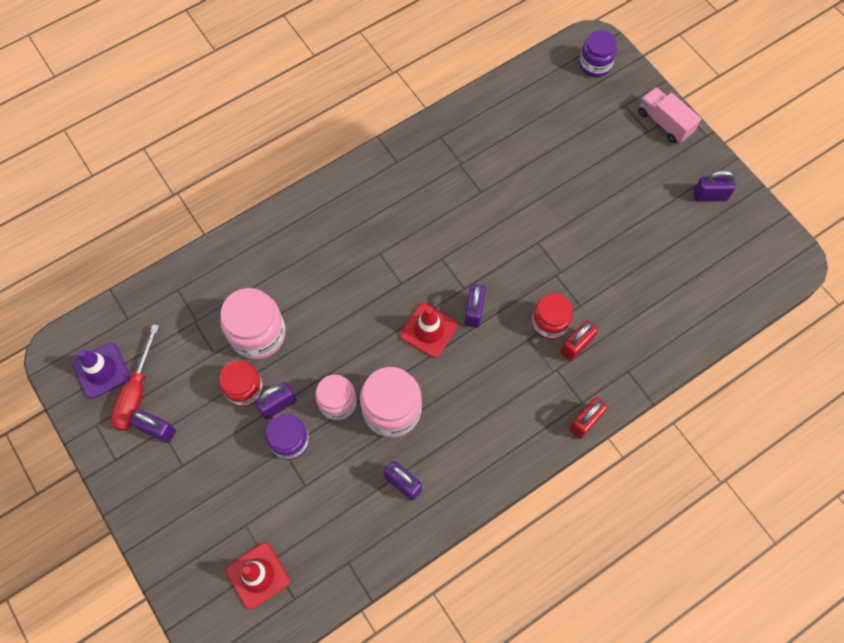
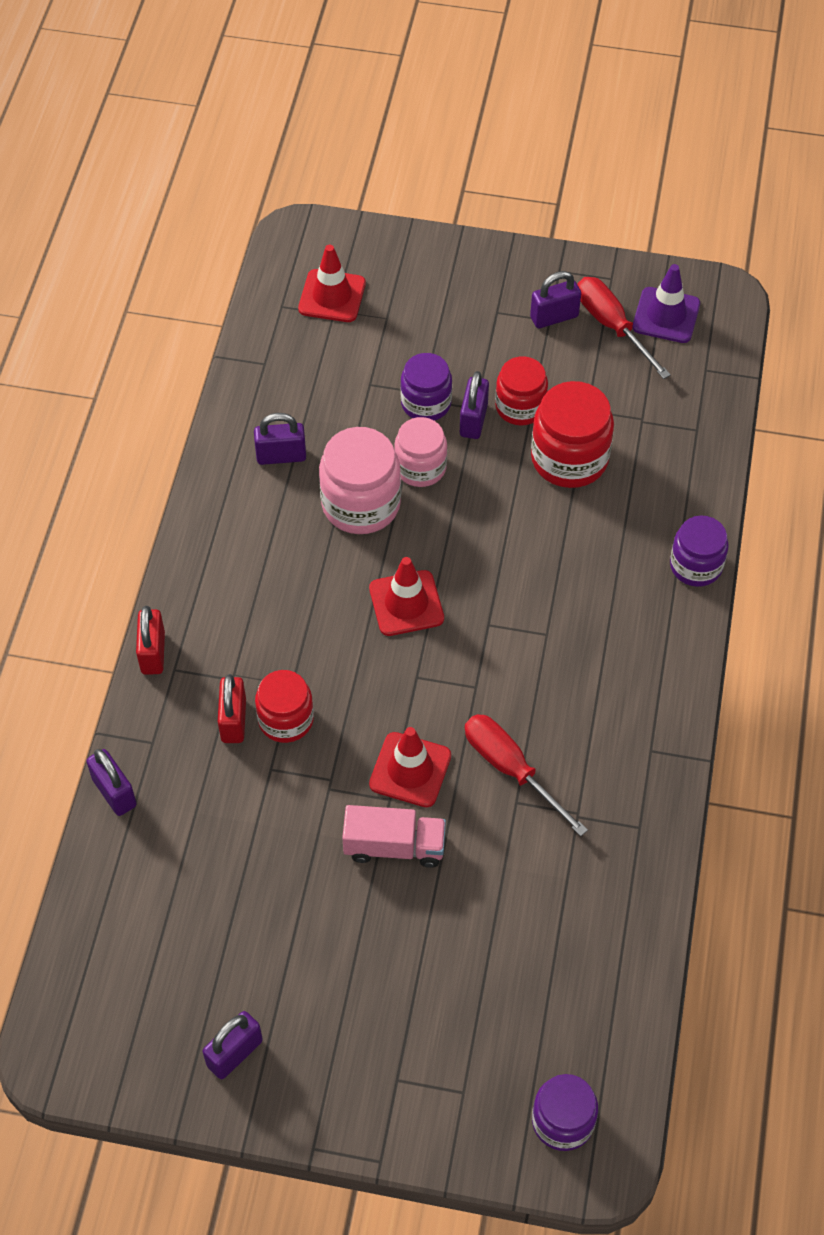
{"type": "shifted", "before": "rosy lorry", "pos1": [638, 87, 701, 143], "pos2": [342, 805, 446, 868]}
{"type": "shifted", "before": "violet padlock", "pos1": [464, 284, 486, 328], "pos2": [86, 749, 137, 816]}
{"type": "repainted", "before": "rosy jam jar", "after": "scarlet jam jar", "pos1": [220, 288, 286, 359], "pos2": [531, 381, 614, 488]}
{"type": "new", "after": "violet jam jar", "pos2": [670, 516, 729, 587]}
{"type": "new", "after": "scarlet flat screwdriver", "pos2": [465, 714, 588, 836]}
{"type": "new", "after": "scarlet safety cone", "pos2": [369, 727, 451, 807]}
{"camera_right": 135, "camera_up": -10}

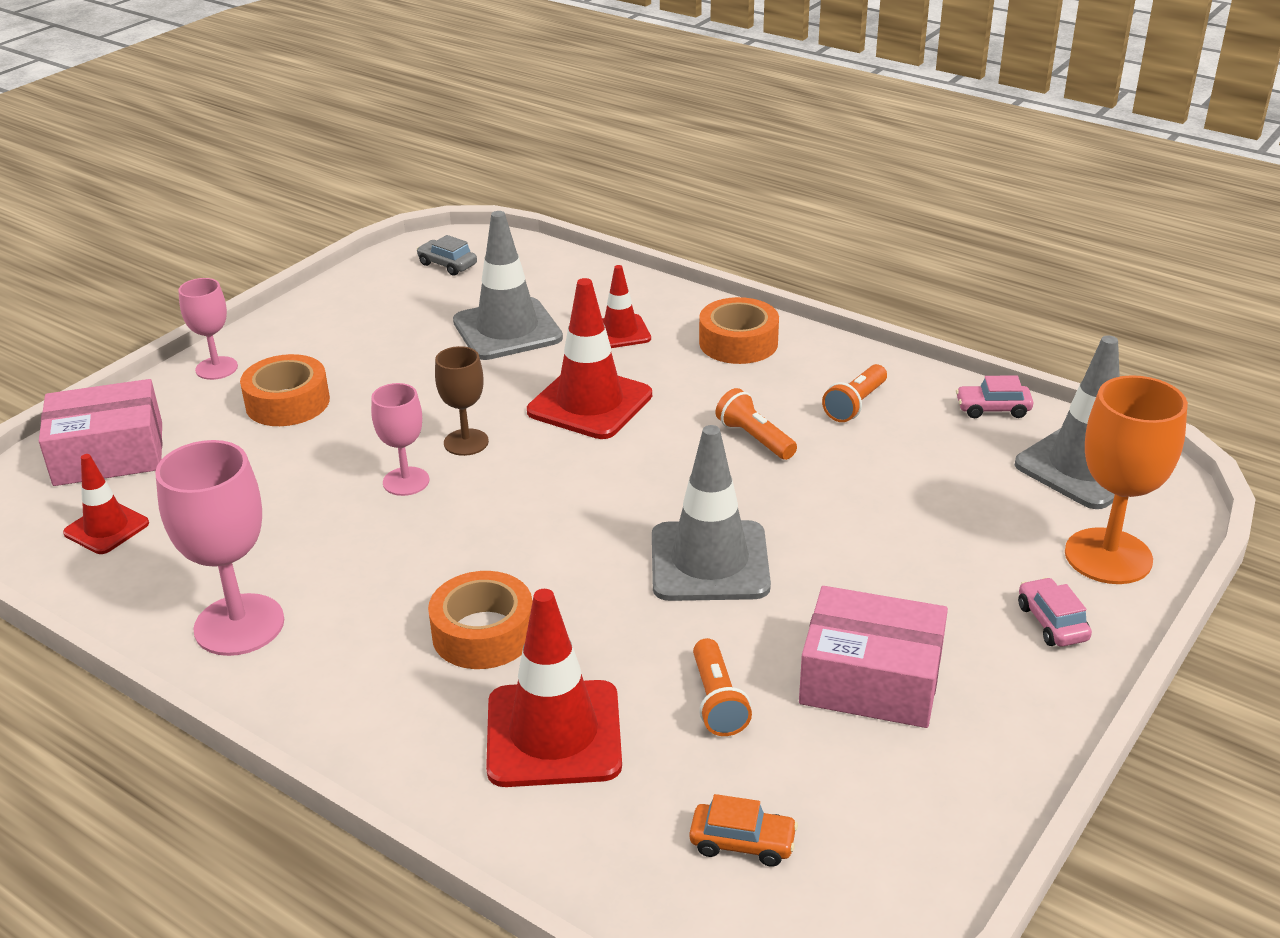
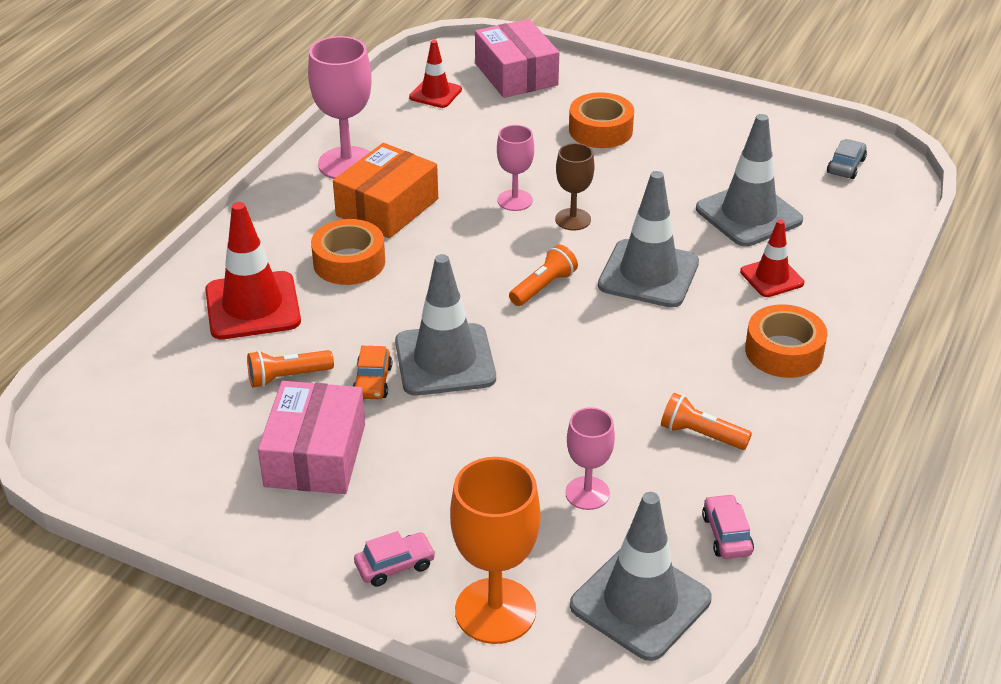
{"type": "shifted", "before": "rosy chalice", "pos1": [178, 278, 238, 380], "pos2": [565, 407, 615, 510]}
{"type": "repainted", "before": "scarlet safety cone", "after": "ash-grey safety cone", "pos1": [527, 278, 652, 439], "pos2": [598, 171, 699, 308]}
{"type": "shifted", "before": "orange-coloured pocket torch", "pos1": [716, 388, 797, 460], "pos2": [509, 245, 578, 306]}
{"type": "shifted", "before": "orange-coloured toy car", "pos1": [690, 794, 798, 867], "pos2": [353, 346, 392, 399]}
{"type": "new", "after": "orange-coloured box", "pos2": [333, 143, 438, 238]}
{"camera_right": 80, "camera_up": 5}

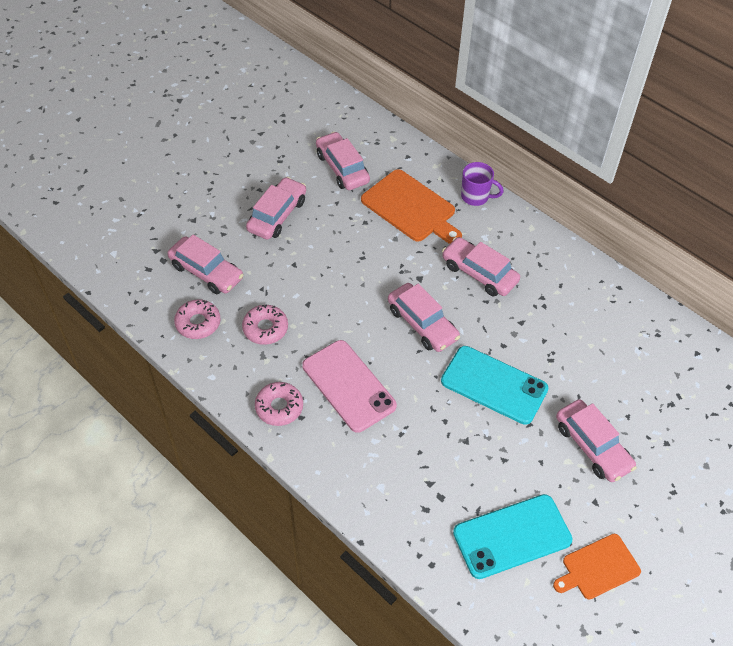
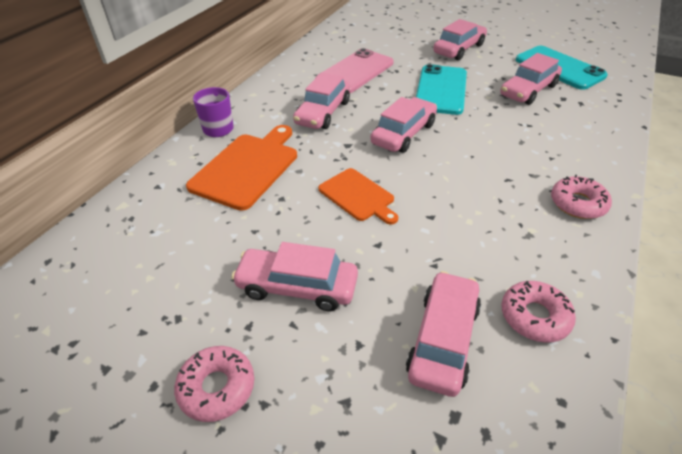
{"type": "shifted", "before": "rosy toy car", "pos1": [316, 132, 370, 190], "pos2": [500, 53, 562, 105]}
{"type": "shifted", "before": "rosy donut", "pos1": [242, 305, 288, 345], "pos2": [174, 346, 254, 422]}
{"type": "shifted", "before": "rosy phone", "pos1": [302, 340, 397, 433], "pos2": [315, 48, 394, 93]}
{"type": "shifted", "before": "orange-coloured bread board", "pos1": [553, 534, 641, 600], "pos2": [318, 168, 398, 224]}
{"camera_right": -105, "camera_up": -10}

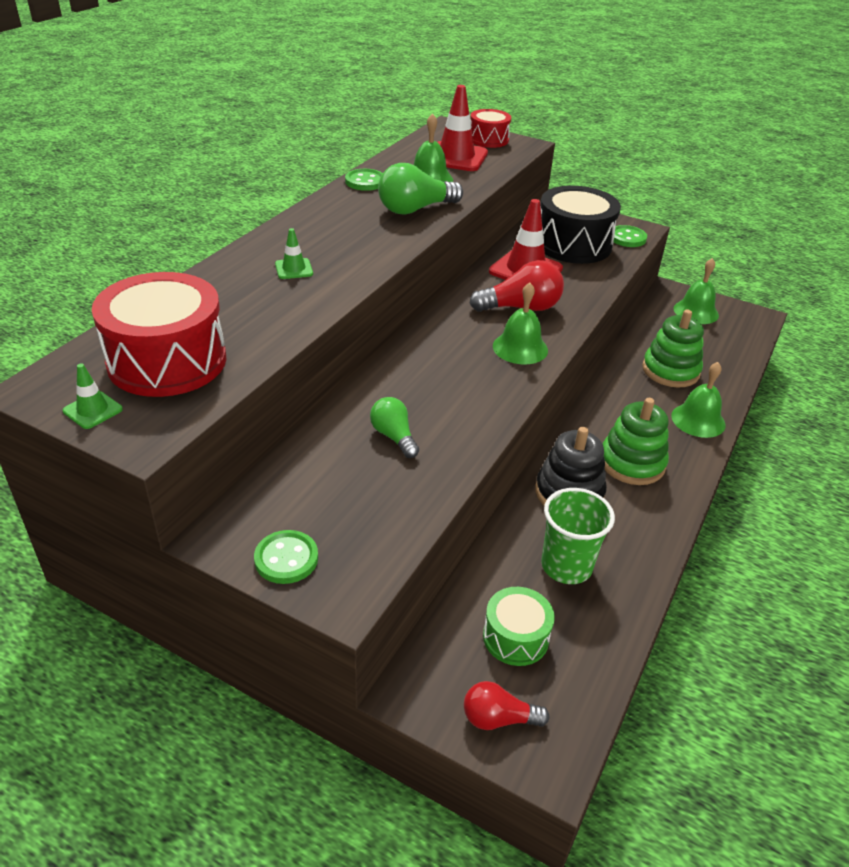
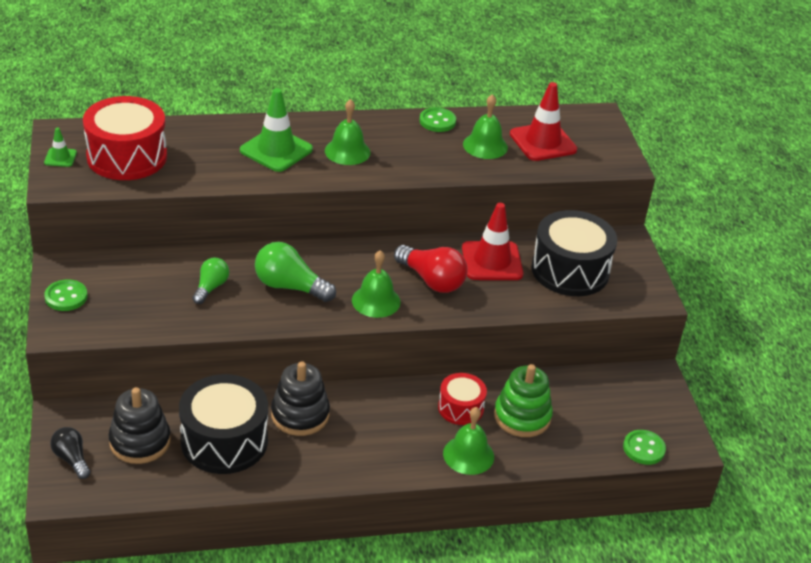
{"type": "shifted", "before": "scarlet drum", "pos1": [470, 109, 511, 148], "pos2": [438, 373, 487, 425]}
{"type": "shifted", "before": "emerald lightbulb", "pos1": [378, 163, 463, 215], "pos2": [255, 242, 336, 302]}
{"type": "shifted", "before": "emerald shirt button", "pos1": [614, 225, 647, 247], "pos2": [623, 430, 666, 465]}
{"type": "scaled", "before": "emerald safety cone", "pos1": [275, 228, 313, 279], "pos2": [240, 88, 313, 172], "scale": 2.06}
{"type": "shifted", "before": "emerald bell", "pos1": [674, 258, 719, 324], "pos2": [325, 99, 371, 165]}
{"type": "gone", "before": "emerald ring stacker", "pos1": [603, 398, 669, 485]}
{"type": "swapped", "before": "emerald tumbler", "after": "jet-black drum", "pos1": [541, 488, 615, 584], "pos2": [179, 374, 268, 474]}
{"type": "swapped", "before": "emerald drum", "after": "jet-black ring stacker", "pos1": [483, 587, 555, 666], "pos2": [109, 387, 171, 464]}
{"type": "repainted", "before": "scarlet lightbulb", "after": "jet-black lightbulb", "pos1": [464, 681, 549, 730], "pos2": [50, 427, 91, 479]}
{"camera_right": 50, "camera_up": 0}

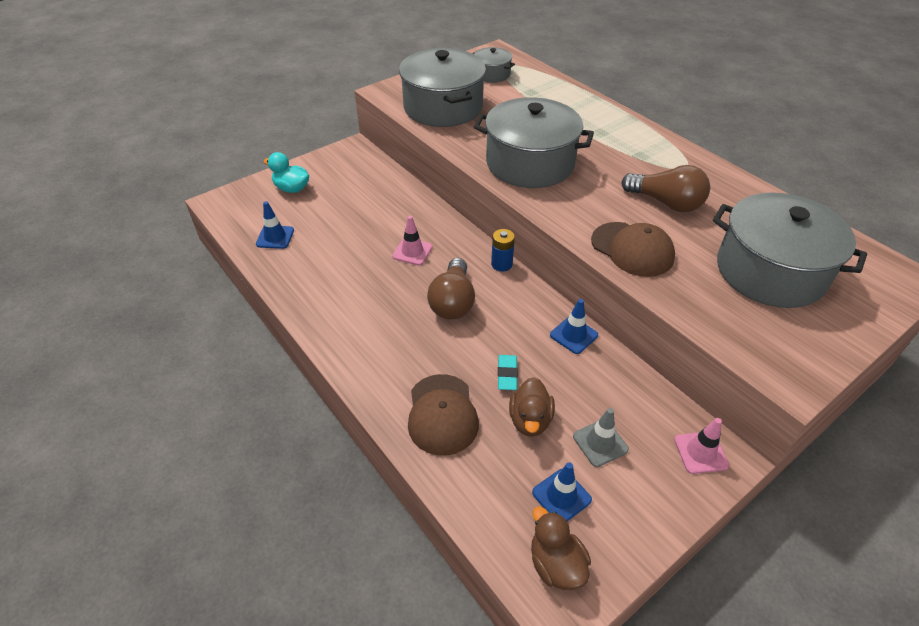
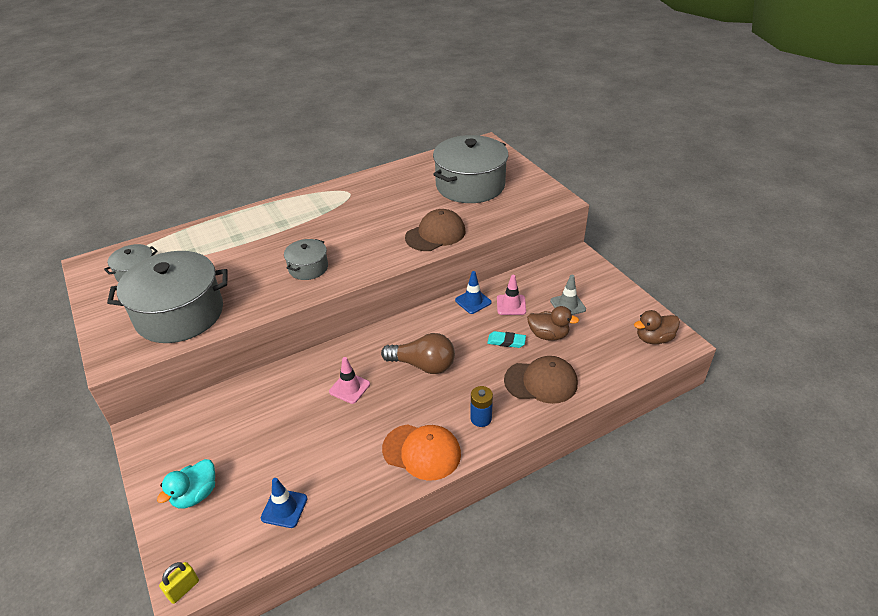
{"type": "scaled", "before": "ash-grey pot", "pos1": [474, 97, 594, 188], "pos2": [284, 239, 328, 280], "scale": 0.49}
{"type": "gone", "before": "brown lightbulb", "pos1": [621, 165, 710, 212]}
{"type": "shifted", "before": "cobalt battery", "pos1": [491, 229, 515, 272], "pos2": [470, 386, 493, 427]}
{"type": "shifted", "before": "rosy safety cone", "pos1": [674, 418, 729, 474], "pos2": [497, 275, 526, 315]}
{"type": "gone", "before": "cobalt safety cone", "pos1": [532, 462, 592, 521]}
{"type": "new", "after": "orange-coloured peaked cap", "pos2": [382, 424, 461, 481]}
{"type": "new", "after": "bright yellow padlock", "pos2": [159, 562, 199, 604]}
{"camera_right": -80, "camera_up": -5}

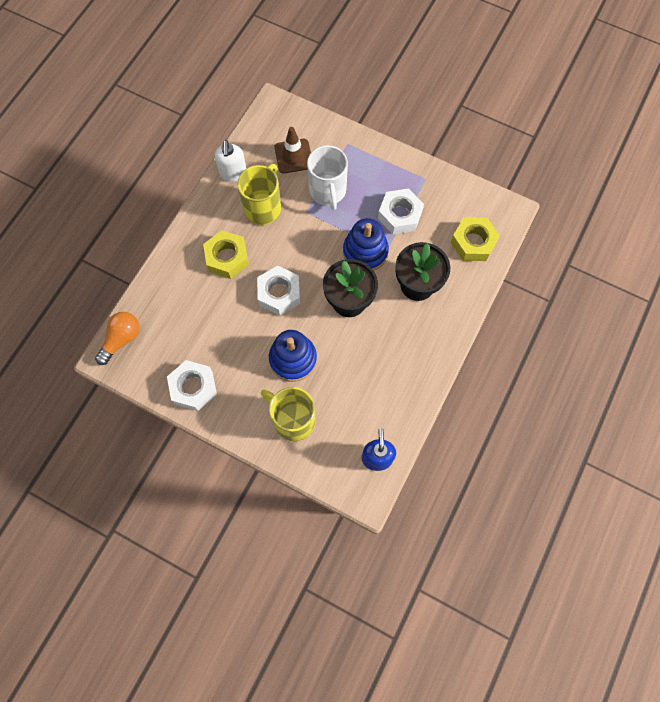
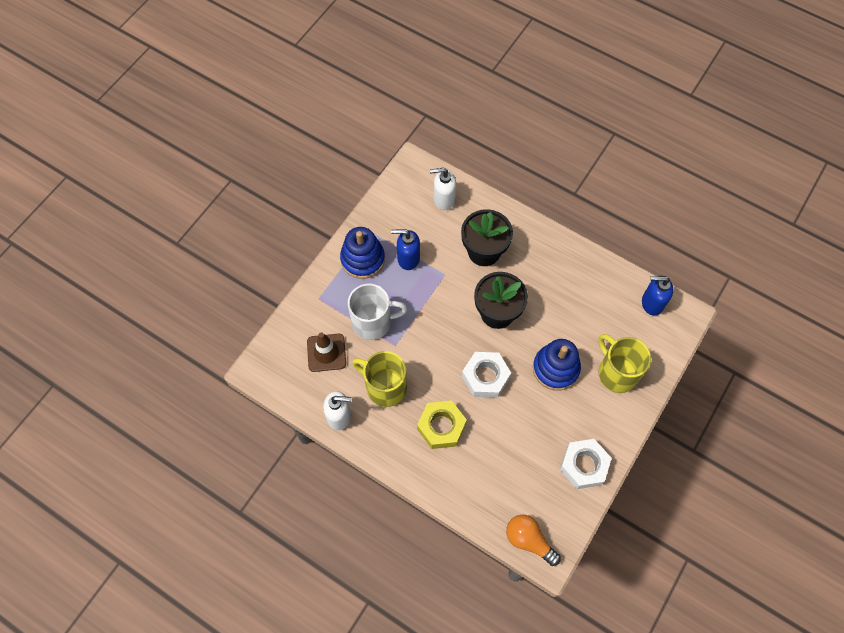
{"type": "swapped", "before": "pure white nut", "after": "cobalt soap dispenser", "pos1": [378, 188, 424, 234], "pos2": [391, 229, 420, 270]}
{"type": "swapped", "before": "bright yellow nut", "after": "pure white soap dispenser", "pos1": [451, 217, 500, 261], "pos2": [430, 168, 456, 210]}
{"type": "shifted", "before": "cobalt ring stacker", "pos1": [343, 218, 389, 271], "pos2": [340, 227, 385, 279]}
{"type": "rotated", "before": "bright yellow tea mug", "pos1": [261, 387, 316, 441], "pos2": [598, 334, 651, 393], "turn": 105}
{"camera_right": -85, "camera_up": -5}

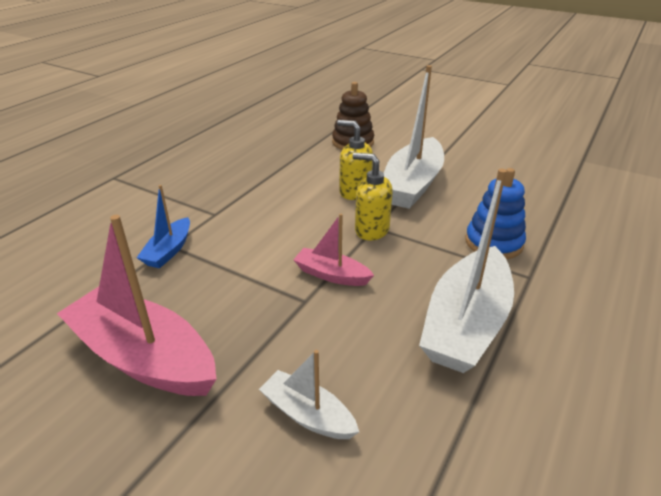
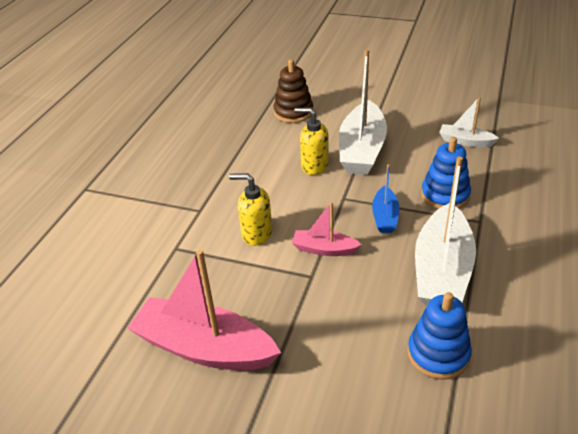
{"type": "shifted", "before": "bright yellow soap dispenser", "pos1": [352, 153, 393, 240], "pos2": [229, 173, 272, 246]}
{"type": "shifted", "before": "cobalt boat", "pos1": [137, 185, 190, 268], "pos2": [372, 164, 400, 233]}
{"type": "shifted", "before": "pure white boat", "pos1": [259, 350, 359, 439], "pos2": [439, 97, 499, 147]}
{"type": "new", "after": "cobalt ring stacker", "pos2": [408, 292, 472, 379]}
{"camera_right": -10, "camera_up": 5}

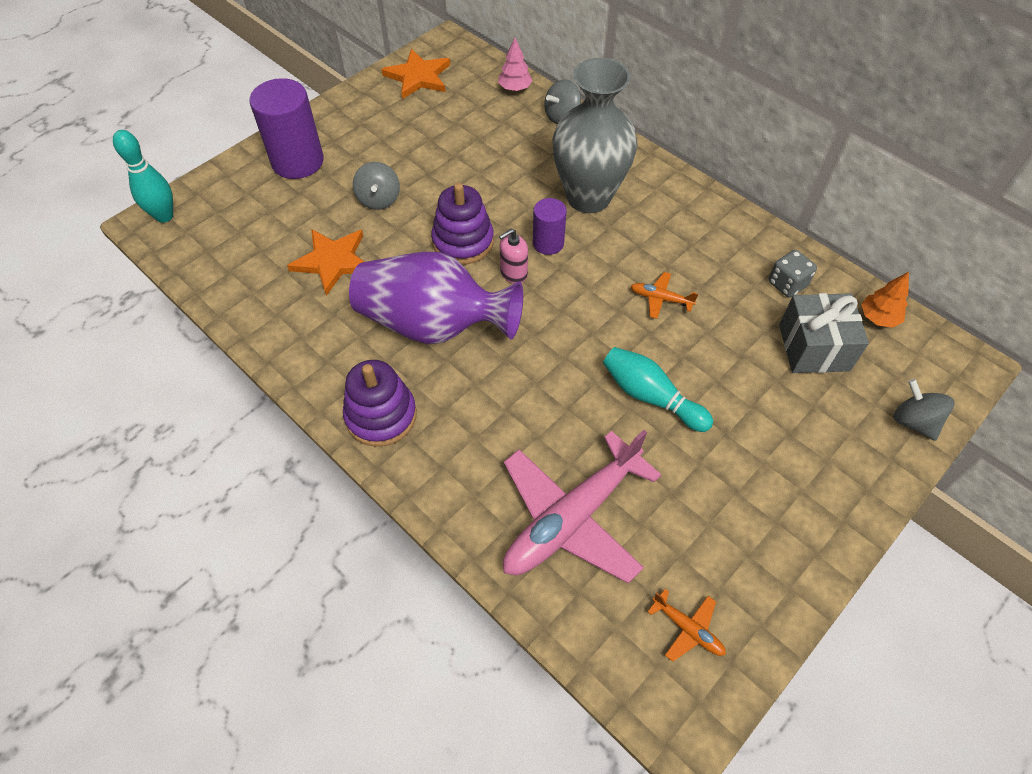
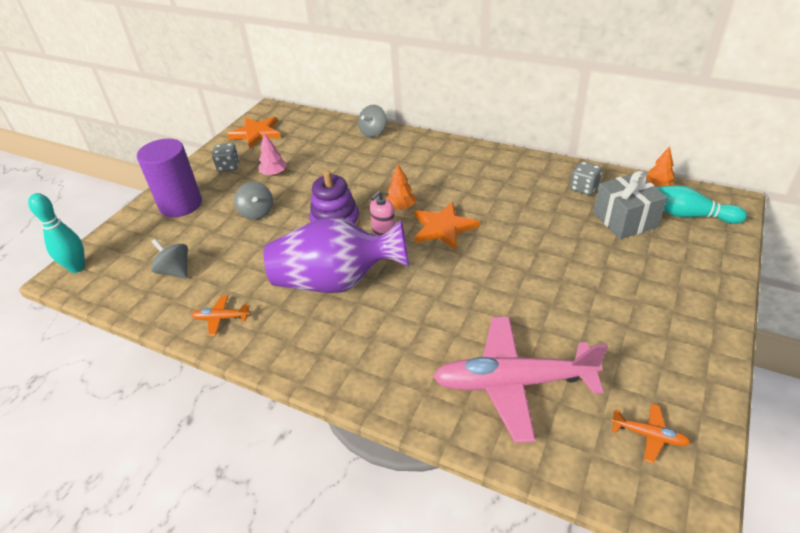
{"type": "shifted", "before": "rosy fir tree", "pos1": [498, 38, 532, 91], "pos2": [258, 133, 287, 176]}
{"type": "gone", "before": "ash-grey vase", "pos1": [552, 58, 637, 213]}
{"type": "swapped", "before": "violet cylinder shape", "after": "orange-coloured fir tree", "pos1": [533, 198, 567, 255], "pos2": [386, 164, 416, 210]}
{"type": "shifted", "before": "orange-coloured five-pointed star", "pos1": [287, 229, 364, 296], "pos2": [414, 202, 480, 250]}
{"type": "shifted", "before": "orange-coloured aeroplane", "pos1": [631, 272, 699, 319], "pos2": [191, 295, 250, 336]}
{"type": "shifted", "before": "aqua bowling pin", "pos1": [603, 347, 713, 432], "pos2": [656, 185, 747, 224]}
{"type": "gone", "before": "violet ring stacker", "pos1": [343, 360, 417, 447]}
{"type": "shifted", "before": "ash-grey toy top", "pos1": [893, 379, 954, 441], "pos2": [151, 239, 188, 278]}
{"type": "rotated", "before": "rosy aeroplane", "pos1": [503, 430, 662, 583], "pos2": [433, 316, 608, 443], "turn": 60}
{"type": "new", "after": "ash-grey game die", "pos2": [212, 143, 239, 172]}
{"camera_right": -15, "camera_up": -15}

